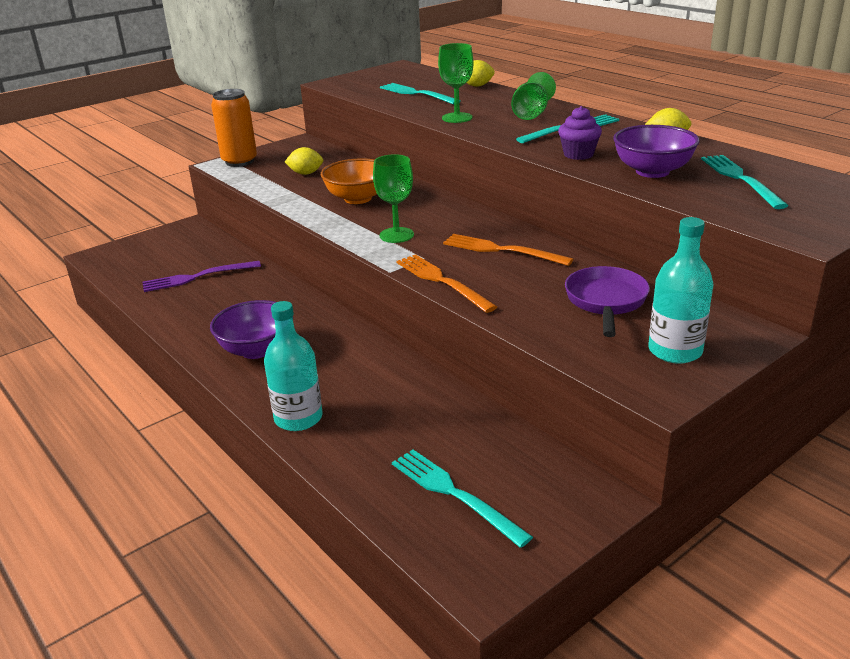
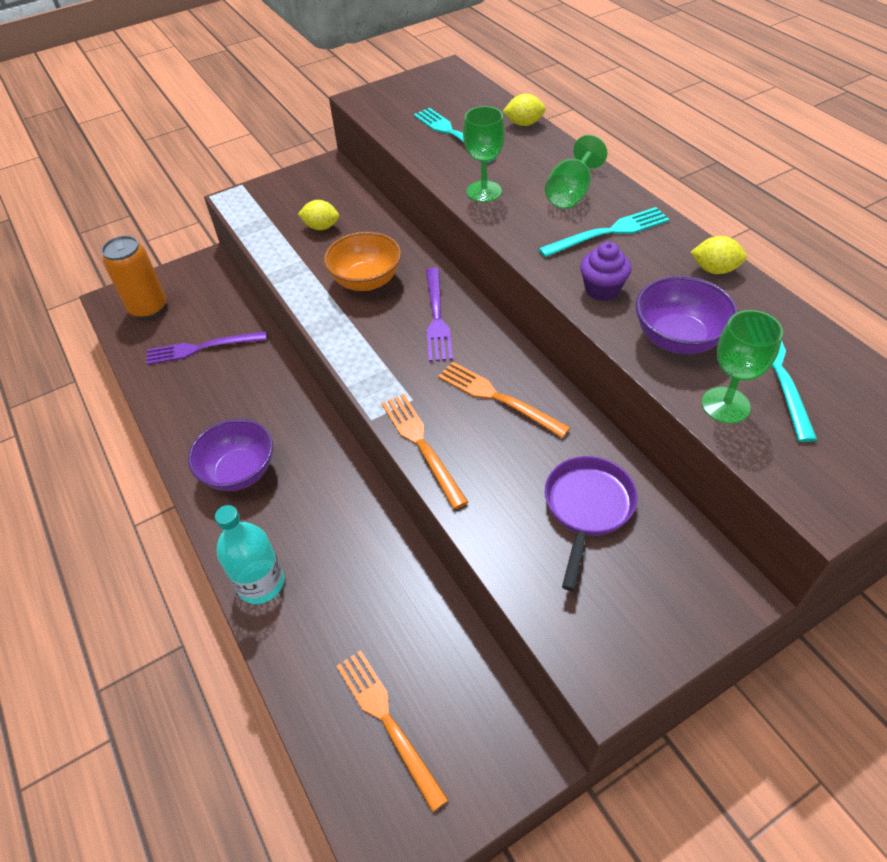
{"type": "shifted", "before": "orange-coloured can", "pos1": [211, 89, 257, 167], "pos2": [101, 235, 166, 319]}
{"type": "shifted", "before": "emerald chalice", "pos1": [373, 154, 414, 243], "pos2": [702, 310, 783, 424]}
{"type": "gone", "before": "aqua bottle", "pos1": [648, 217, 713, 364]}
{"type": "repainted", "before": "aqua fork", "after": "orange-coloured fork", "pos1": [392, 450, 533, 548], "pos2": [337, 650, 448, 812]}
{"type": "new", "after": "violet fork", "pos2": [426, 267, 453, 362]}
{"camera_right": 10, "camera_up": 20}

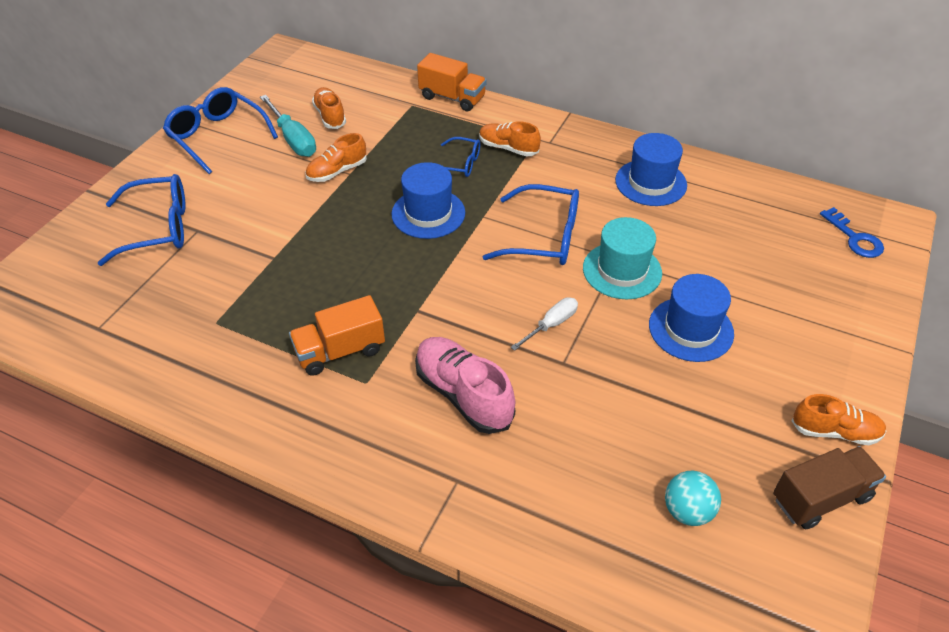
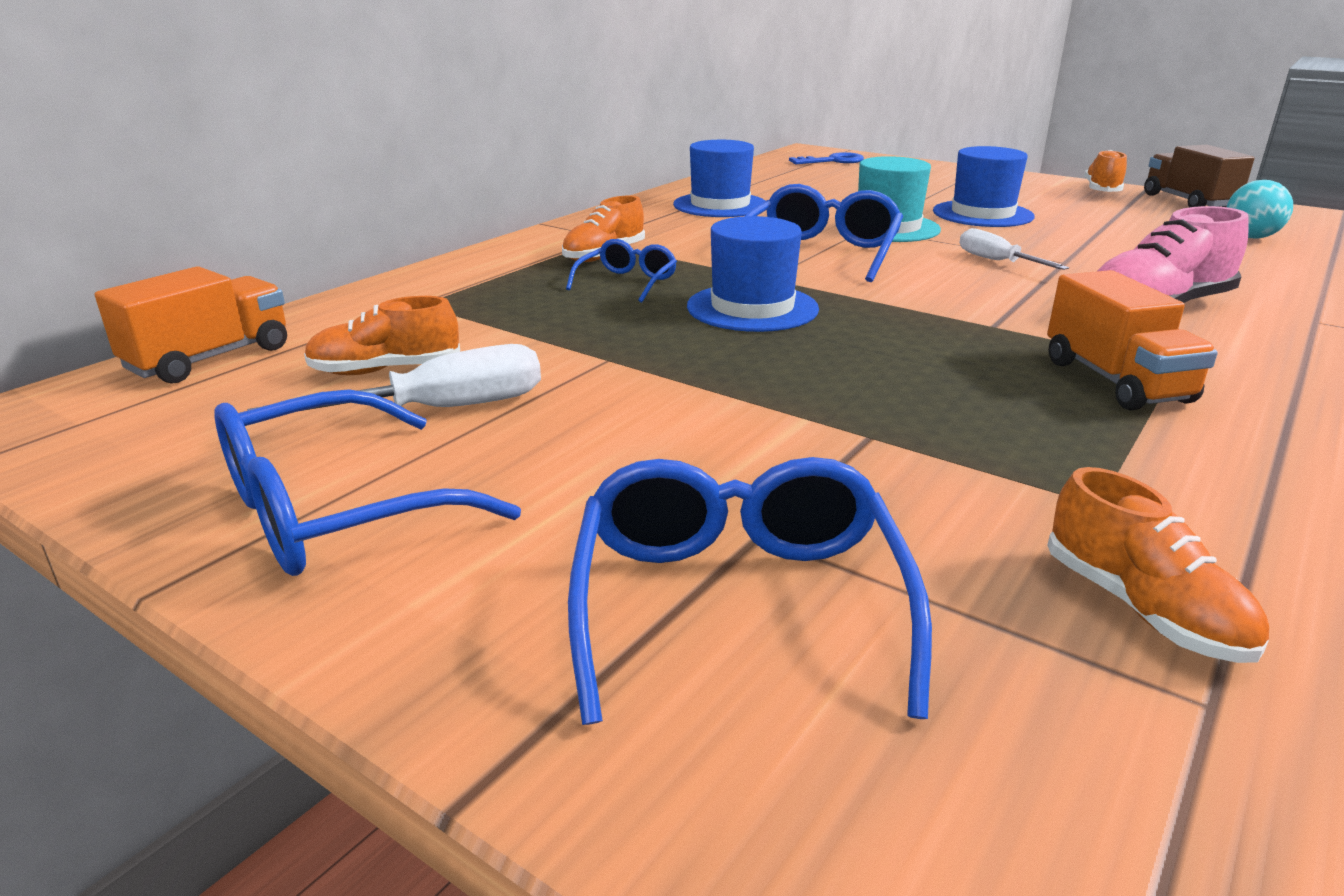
{"type": "shifted", "before": "orange-coloured lorry", "pos1": [417, 53, 487, 112], "pos2": [95, 266, 287, 384]}
{"type": "repainted", "before": "aqua flat screwdriver", "after": "pure white flat screwdriver", "pos1": [260, 95, 316, 157], "pos2": [247, 344, 541, 411]}
{"type": "shifted", "before": "orange-coloured shoe", "pos1": [305, 133, 367, 182], "pos2": [1047, 467, 1269, 663]}
{"camera_right": -80, "camera_up": -20}

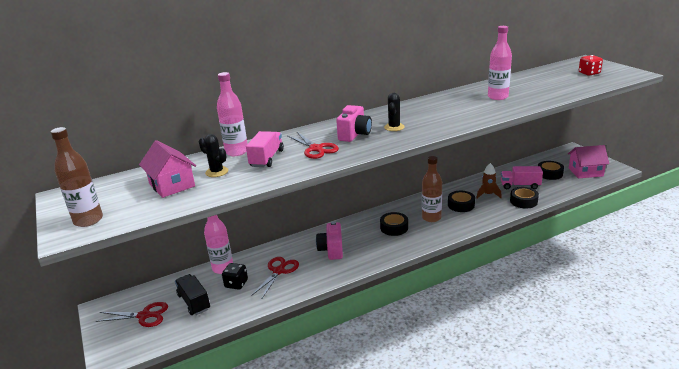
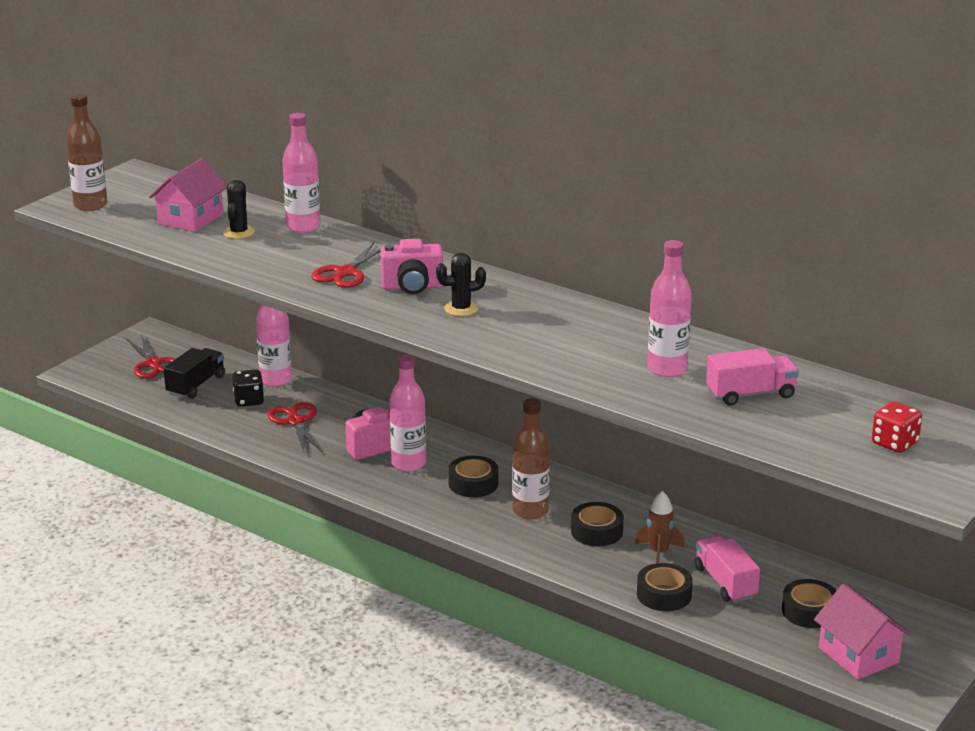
{"type": "shifted", "before": "rosy lorry", "pos1": [246, 131, 284, 167], "pos2": [706, 348, 799, 406]}
{"type": "rotated", "before": "scarlet pair of scissors", "pos1": [251, 257, 299, 298], "pos2": [267, 402, 322, 452], "turn": -105}
{"type": "new", "after": "rosy bottle", "pos2": [390, 354, 426, 472]}
{"camera_right": 60, "camera_up": 0}

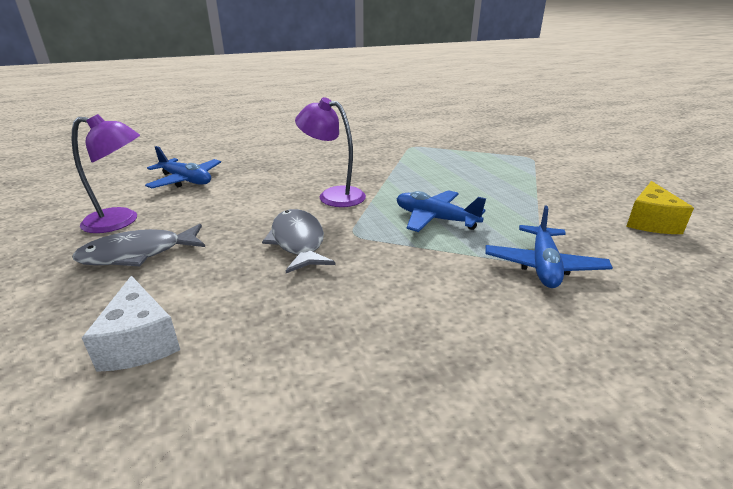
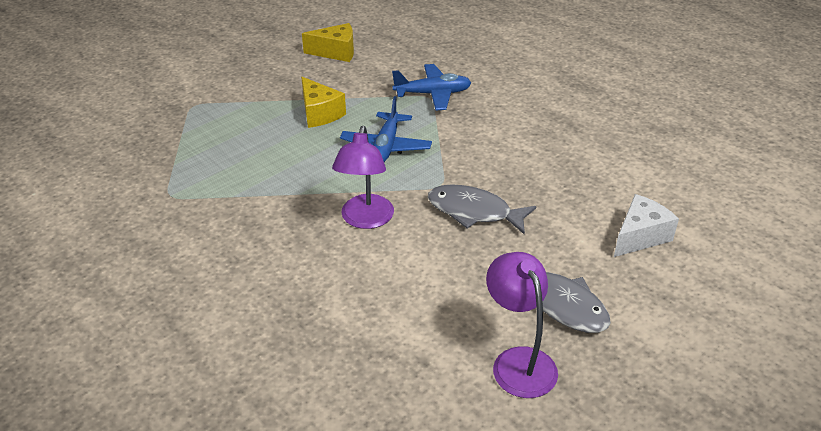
{"type": "gone", "before": "cobalt aeroplane", "pos1": [145, 146, 221, 188]}
{"type": "rotated", "before": "ash-grey fish", "pos1": [262, 209, 336, 273], "pos2": [428, 184, 537, 235], "turn": 60}
{"type": "new", "after": "bright yellow cheese", "pos2": [301, 77, 346, 128]}
{"camera_right": -110, "camera_up": 10}

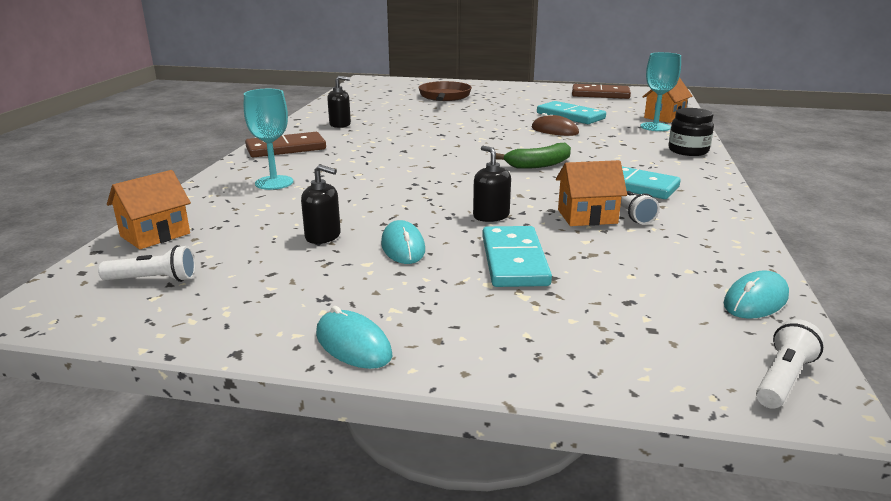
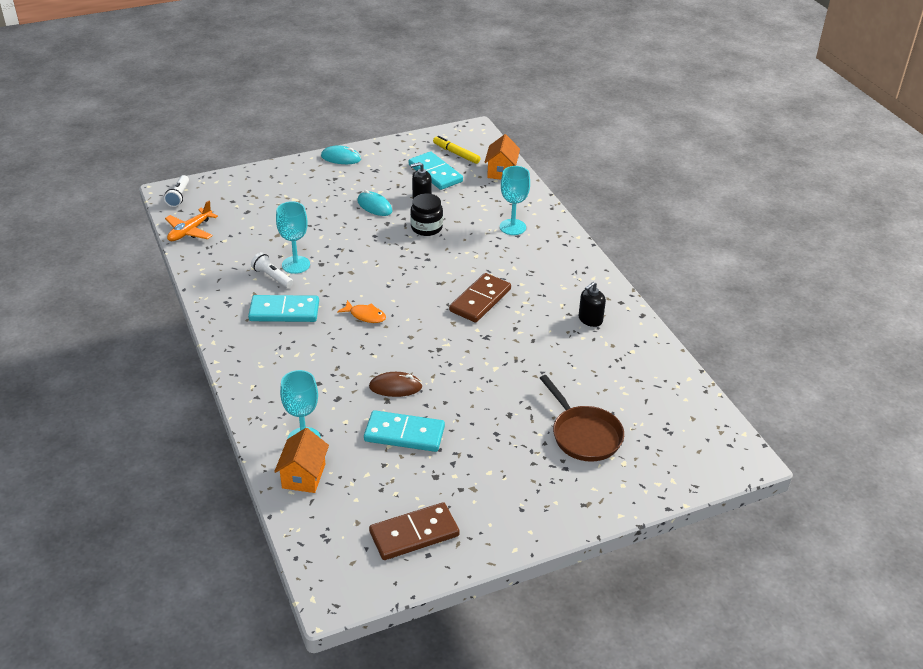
{"type": "shifted", "before": "jet-black jam jar", "pos1": [668, 108, 714, 156], "pos2": [410, 194, 443, 236]}
{"type": "shifted", "before": "brown domino", "pos1": [245, 132, 326, 158], "pos2": [449, 273, 511, 323]}
{"type": "swapped", "before": "emerald banana", "after": "orange-coloured fish", "pos1": [496, 143, 571, 169], "pos2": [337, 300, 386, 323]}
{"type": "gone", "before": "jet-black soap dispenser", "pos1": [473, 146, 511, 222]}
{"type": "swapped", "before": "orange-coloured cottage", "after": "aqua chalice", "pos1": [556, 160, 627, 226], "pos2": [276, 201, 310, 274]}
{"type": "shifted", "before": "aqua domino", "pos1": [482, 226, 552, 287], "pos2": [409, 151, 463, 190]}
{"type": "swapped", "before": "pure white pocket torch", "after": "bright yellow marker", "pos1": [98, 245, 196, 282], "pos2": [433, 136, 480, 164]}
{"type": "swapped", "before": "aqua mouse", "after": "orange-coloured aeroplane", "pos1": [724, 270, 789, 319], "pos2": [165, 201, 218, 241]}
{"camera_right": 145, "camera_up": 15}

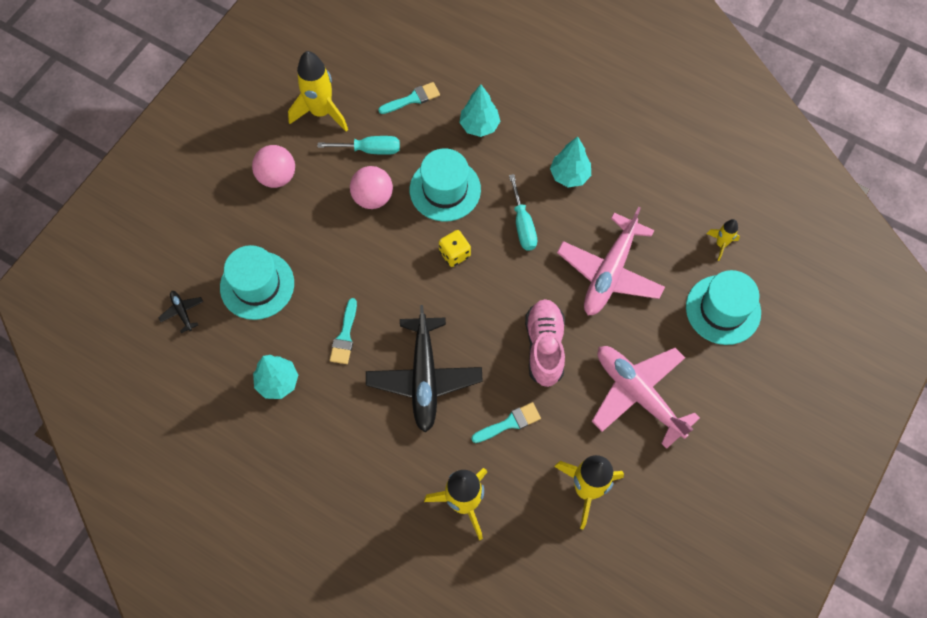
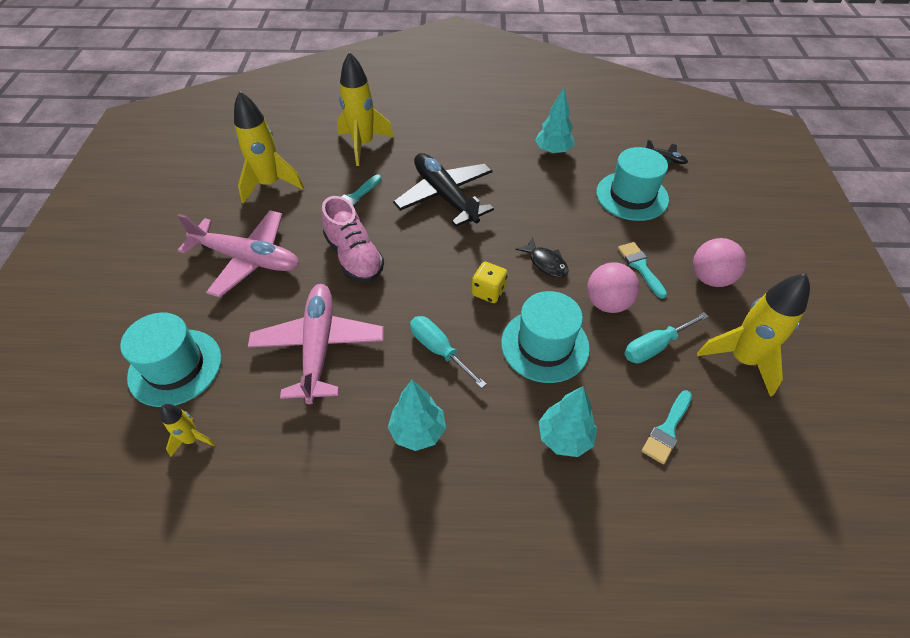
{"type": "shifted", "before": "aqua paintbrush", "pos1": [330, 298, 357, 364], "pos2": [618, 242, 667, 299]}
{"type": "new", "after": "jet-black fish", "pos2": [516, 238, 569, 278]}
{"camera_right": 150, "camera_up": -15}

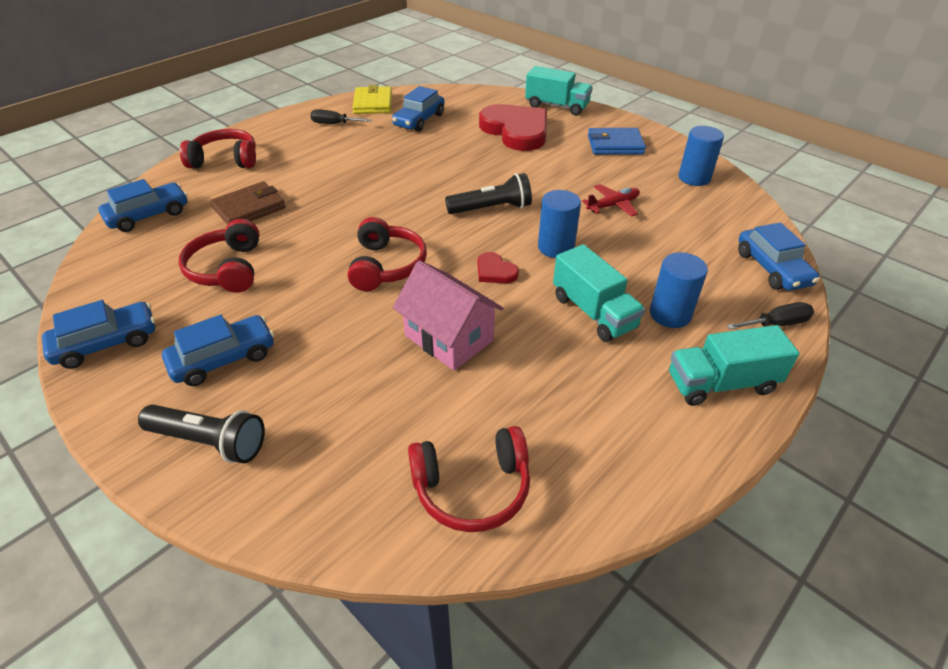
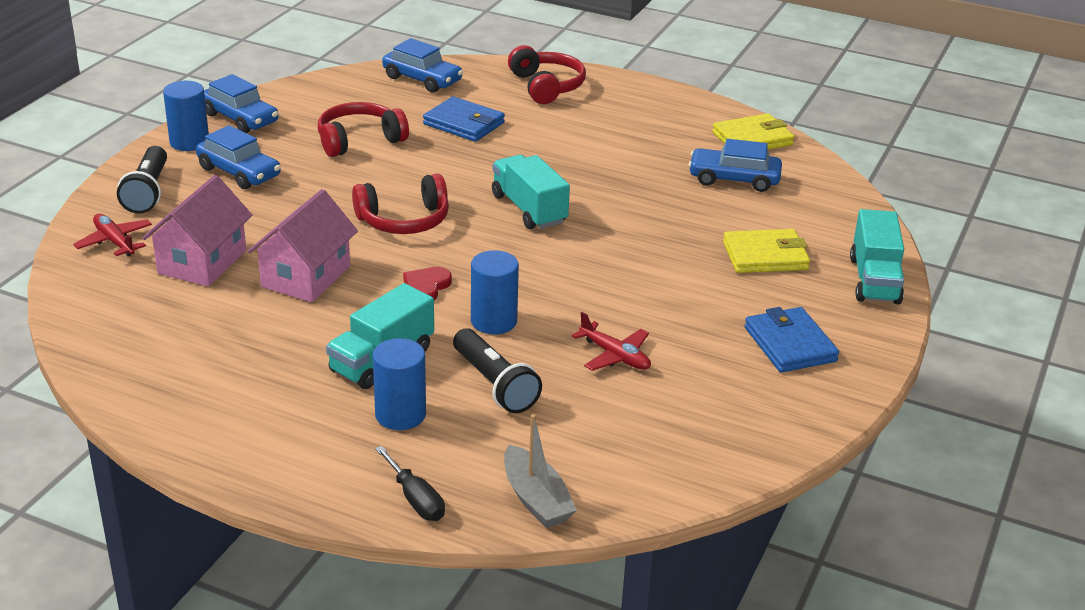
{"type": "swapped", "before": "scarlet heart", "after": "bright yellow card wallet", "pos1": [479, 104, 547, 151], "pos2": [723, 229, 810, 273]}
{"type": "gone", "before": "jet-black flat screwdriver", "pos1": [310, 109, 372, 124]}
{"type": "shifted", "before": "cobalt cylinder shape", "pos1": [678, 126, 724, 186], "pos2": [163, 81, 209, 151]}
{"type": "shifted", "before": "jet-black pocket torch", "pos1": [445, 173, 532, 214], "pos2": [453, 329, 542, 413]}
{"type": "repainted", "before": "brown card wallet", "after": "cobalt card wallet", "pos1": [210, 181, 286, 225], "pos2": [423, 96, 505, 142]}
{"type": "swapped", "before": "cobalt toy car", "after": "ash-grey boat", "pos1": [738, 222, 820, 291], "pos2": [504, 414, 577, 528]}
{"type": "shifted", "before": "aqua lorry", "pos1": [669, 325, 799, 406], "pos2": [492, 155, 570, 229]}
{"type": "gone", "before": "scarlet headset", "pos1": [408, 426, 530, 532]}
{"type": "new", "after": "rosy cottage", "pos2": [143, 175, 252, 287]}
{"type": "new", "after": "scarlet aeroplane", "pos2": [73, 214, 152, 256]}
{"camera_right": 70, "camera_up": -10}

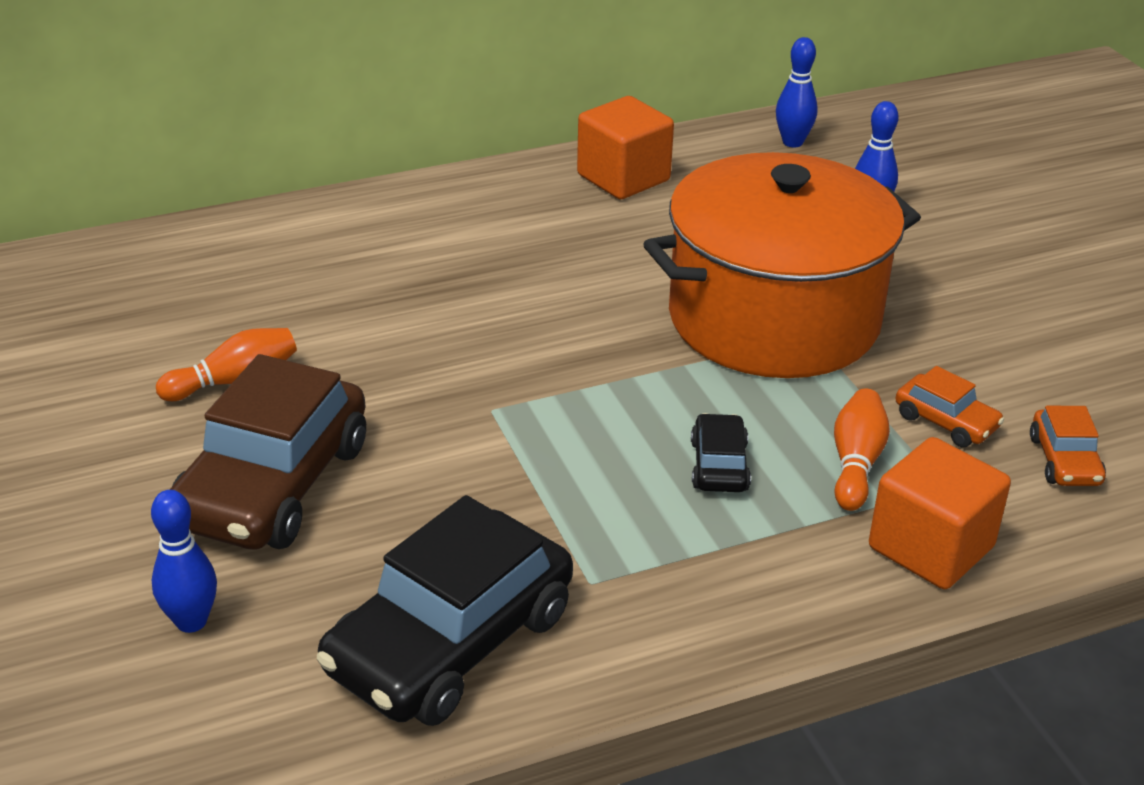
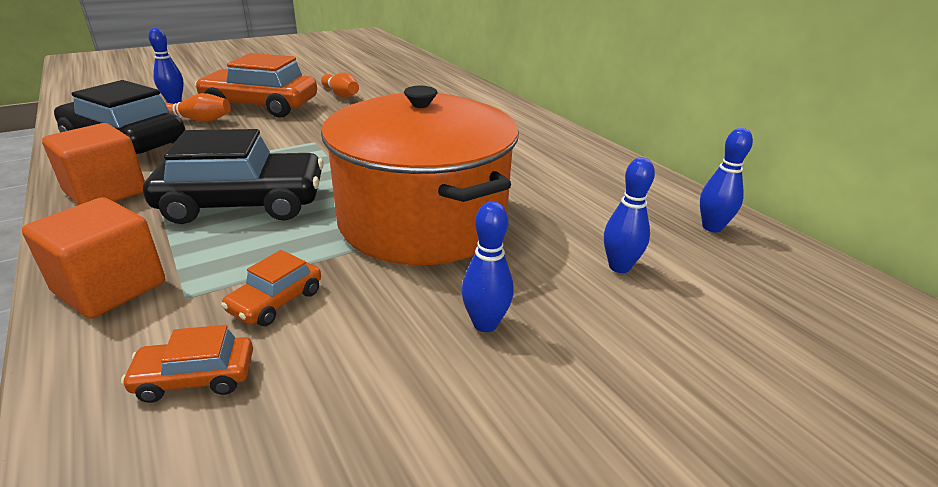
{"type": "shifted", "before": "orange-coloured solid cube", "pos1": [577, 96, 674, 199], "pos2": [42, 123, 145, 205]}
{"type": "repainted", "before": "brown toy car", "after": "orange-coloured toy car", "pos1": [170, 354, 366, 550], "pos2": [195, 53, 317, 118]}
{"type": "shifted", "before": "orange-coloured bowling pin", "pos1": [834, 389, 890, 511], "pos2": [165, 93, 231, 122]}
{"type": "scaled", "before": "jet-black toy car", "pos1": [691, 413, 751, 492], "pos2": [143, 129, 324, 224], "scale": 2.18}
{"type": "new", "after": "cobalt bowling pin", "pos2": [461, 201, 514, 332]}
{"camera_right": 80, "camera_up": -5}

